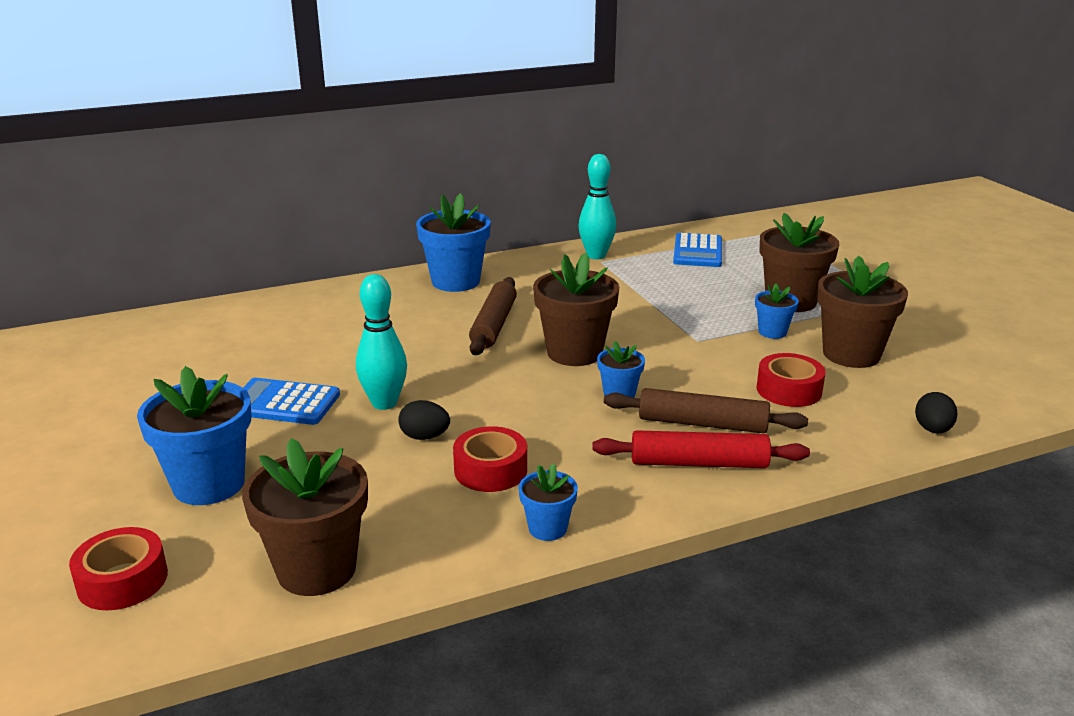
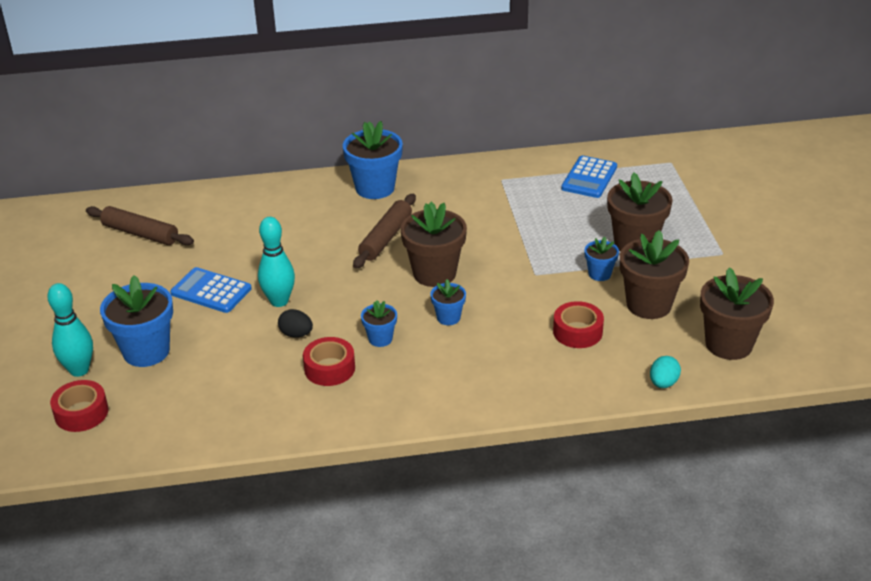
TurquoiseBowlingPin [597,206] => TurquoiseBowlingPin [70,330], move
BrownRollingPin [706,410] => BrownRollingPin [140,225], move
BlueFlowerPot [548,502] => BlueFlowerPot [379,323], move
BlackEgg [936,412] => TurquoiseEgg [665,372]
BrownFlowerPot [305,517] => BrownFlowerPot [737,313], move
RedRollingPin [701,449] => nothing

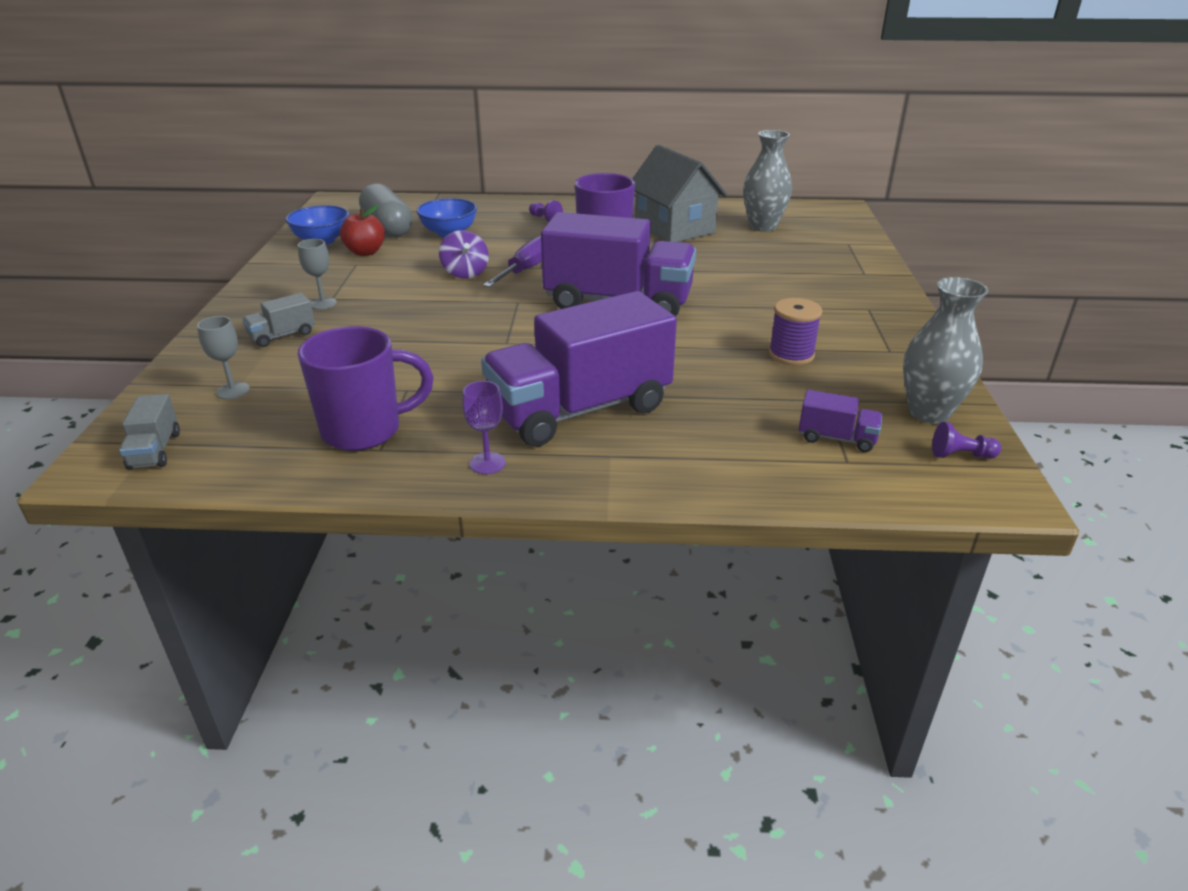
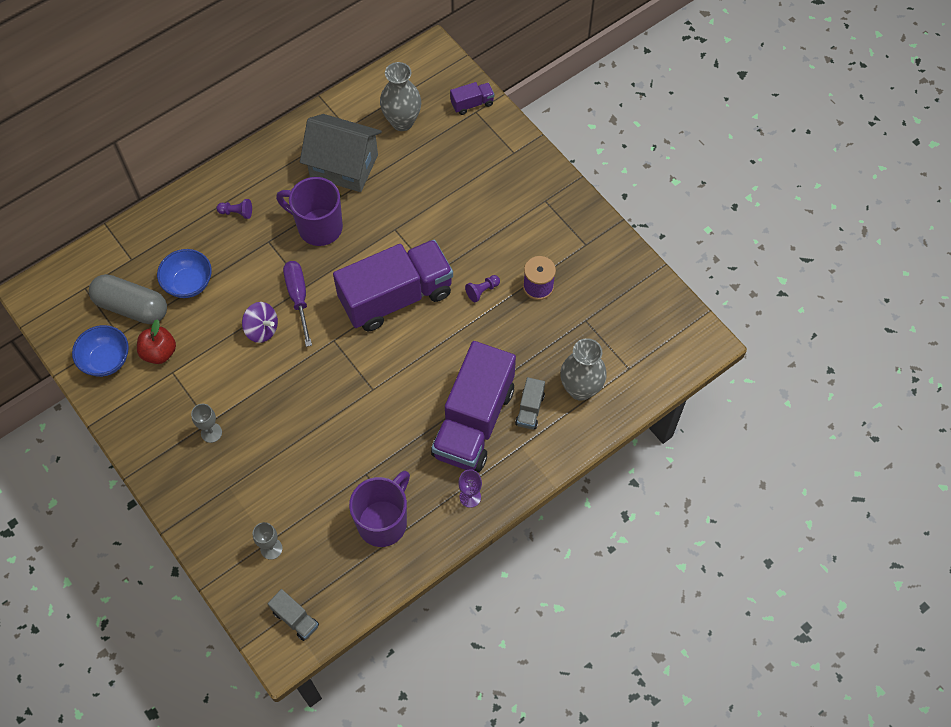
PurpleTruck [841,421] => PurpleTruck [472,98], move
PurplePawn [966,440] => PurplePawn [482,288], move
GreyTruck [278,320] => GreyTruck [530,403], move
GreyVase [946,350] => GreyVase [583,369], move

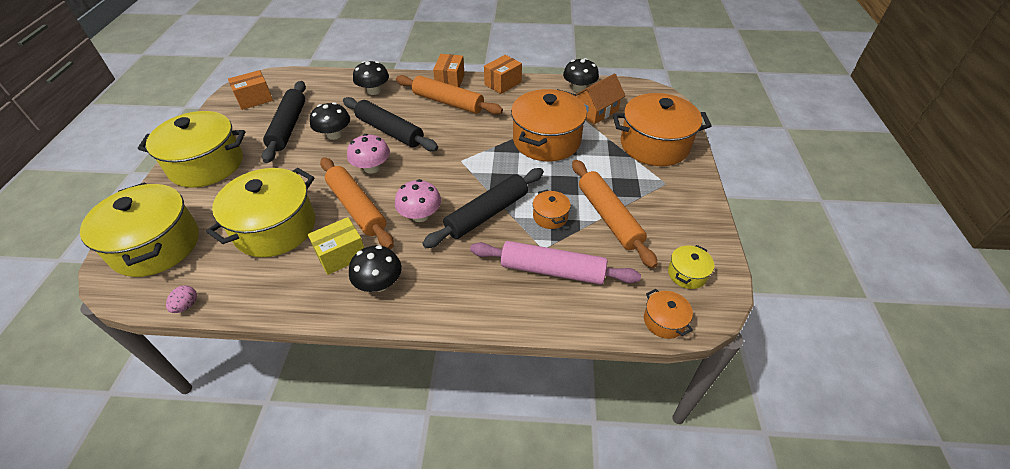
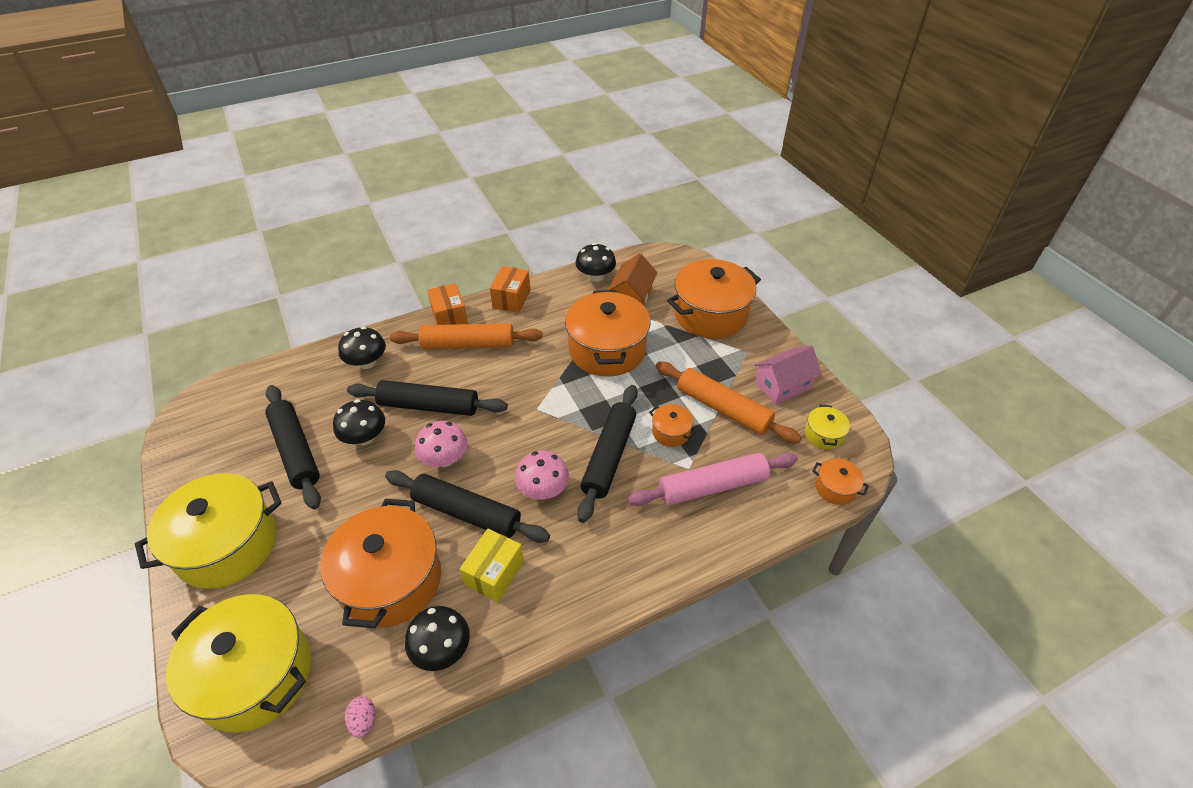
YellowPot [260,212] => OrangePot [380,563]
OrangeRollingPin [357,203] => BlackRollingPin [467,506]
BlackMushroom [375,268] => BlackMushroom [437,638], move
nothing => PinkHouse [788,374]
OrangeBox [250,90] => nothing

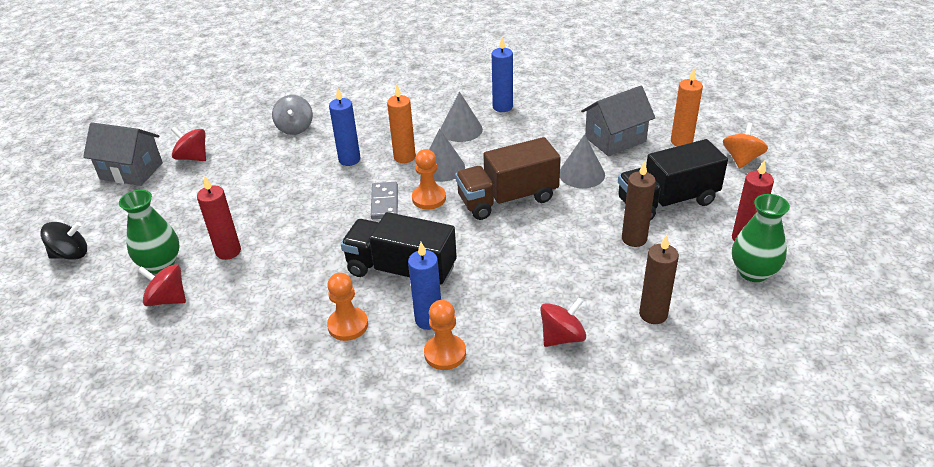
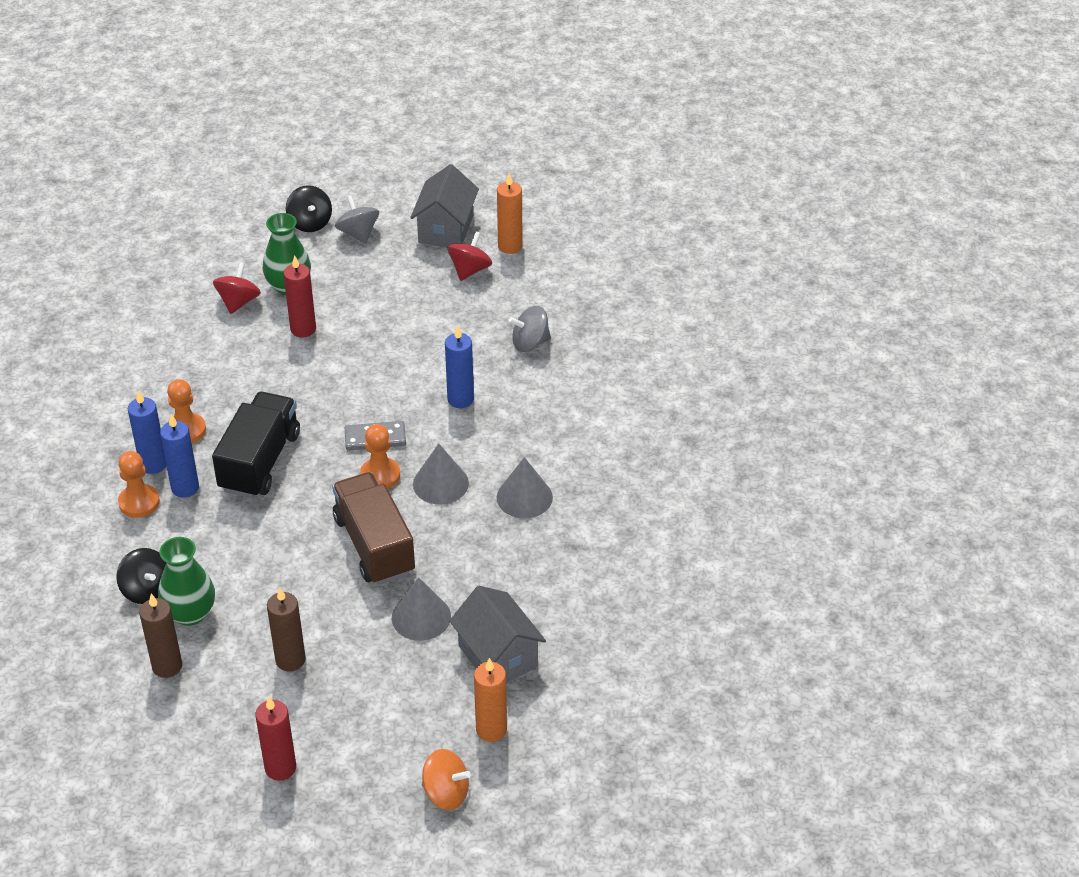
RedSpinningTop [563,322] => BlackSpinningTop [141,576]
BlueCandle [502,74] => BlueCandle [147,432], move
GreenVase [761,238] => GreenVase [186,581], move
nothing => GreySpinningTop [357,219]
OrangeCandle [401,124] => OrangeCandle [510,213], move
BlackTruck [673,180] => nothing

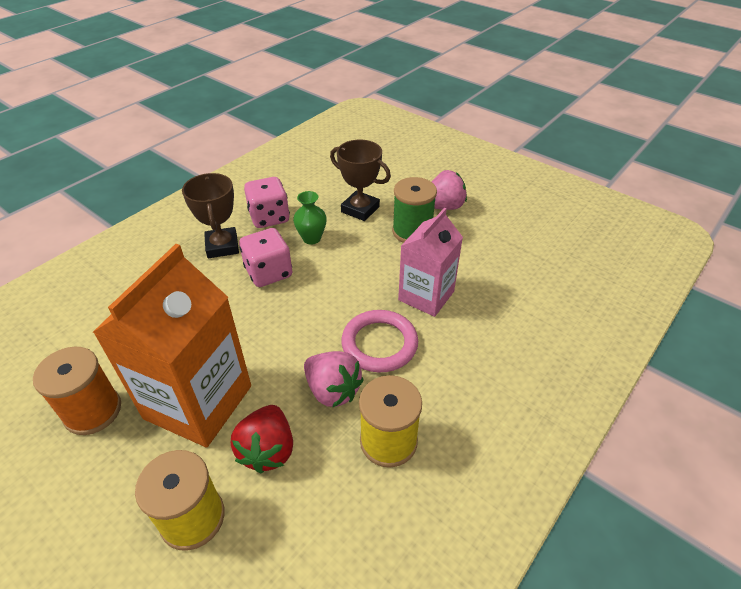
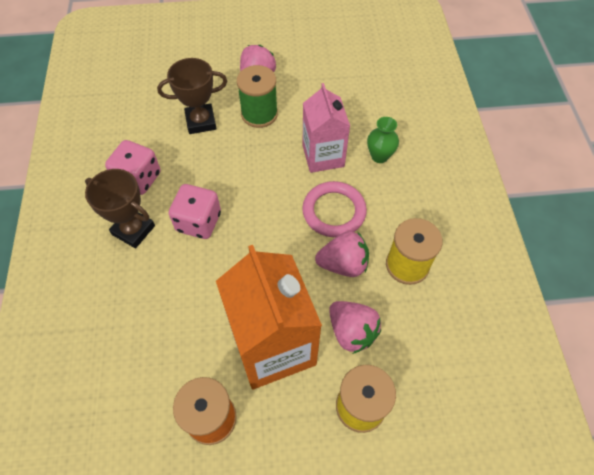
RedStrawberry [262,439] => PinkStrawberry [355,327]
GreenVase [310,218] => GreenVase [383,140], move

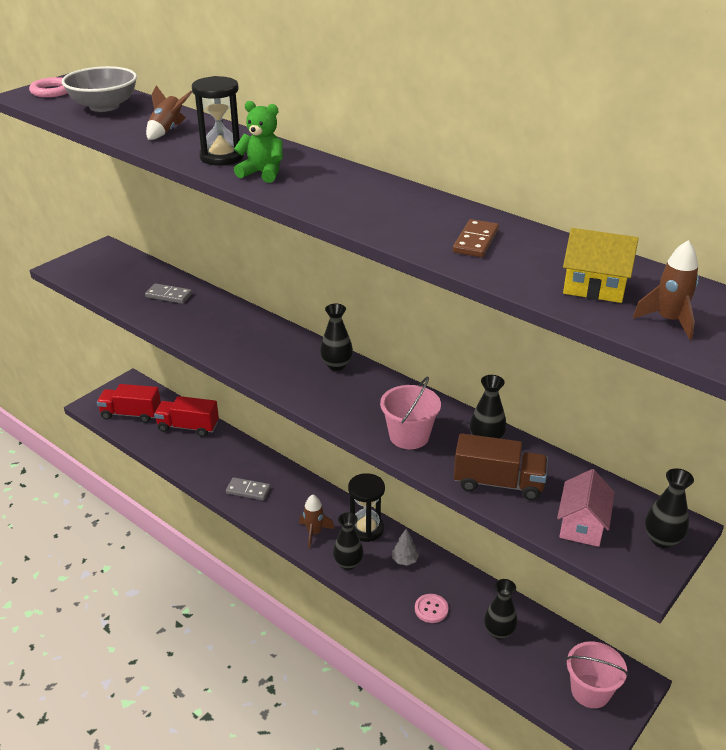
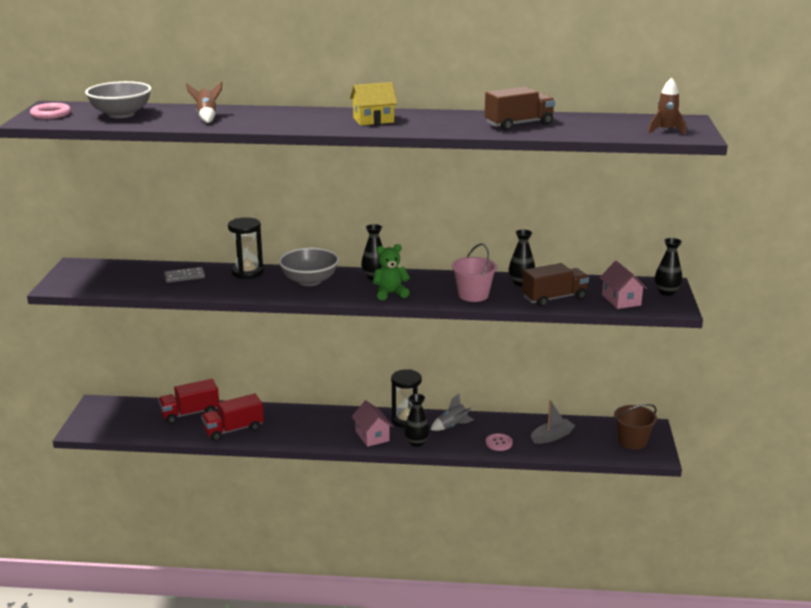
RedTruck [129,403] => RedTruck [232,417], move
BlackHourglass [218,120] => BlackHourglass [246,248], move
nothing => GreyBowl [309,267]
YellowHouse [601,265] => YellowHouse [373,103], move
BrownRocket [317,521] => PinkHouse [372,424]
GreenTeddyBear [258,142] => GreenTeddyBear [391,272], move
GreyTree [405,547] => GreyRocket [452,412]
BrownDomino [476,238] => BrownTruck [520,109]
BlackVase [501,609] => GreyBoat [553,422]
PinkBucket [597,674] => BrownBucket [635,427]
GreyDomino [248,488] => nothing

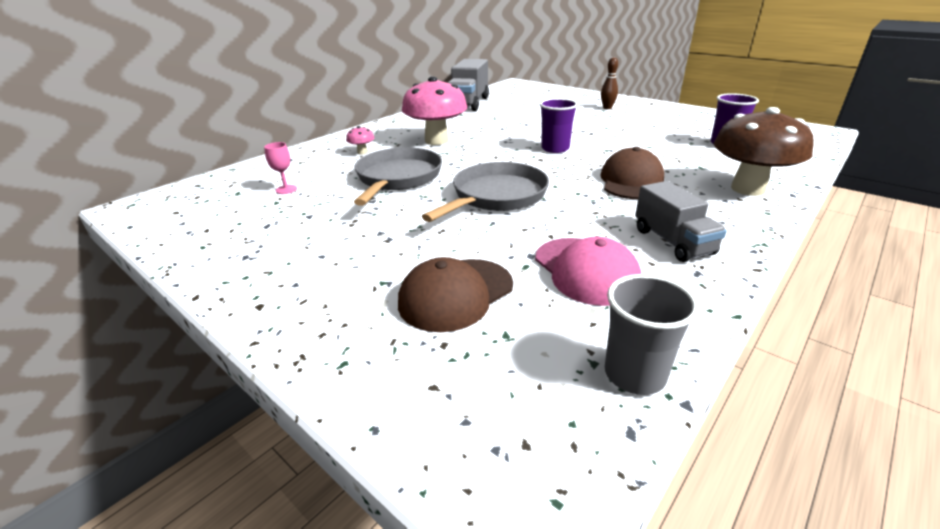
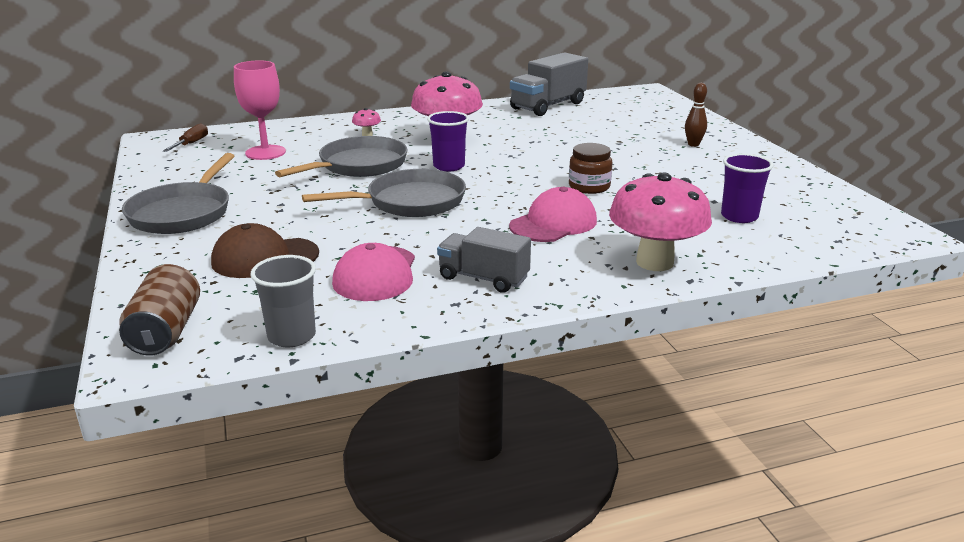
nothing => BrownCan [159,310]
nothing => GreyPan [178,193]
nothing => BrownScrewdriver [185,137]
PinkGoblet [280,168] => PinkGoblet [260,110], x2.05
PurpleCup [558,125] => PurpleCup [448,141], move
GreyTruck [681,221] => GreyTruck [484,260], 105 degrees clockwise
BrownCap [632,173] => PinkCap [553,214]
nothing => BrownJar [590,168]
BrownMushroom [764,151] => PinkMushroom [660,222]

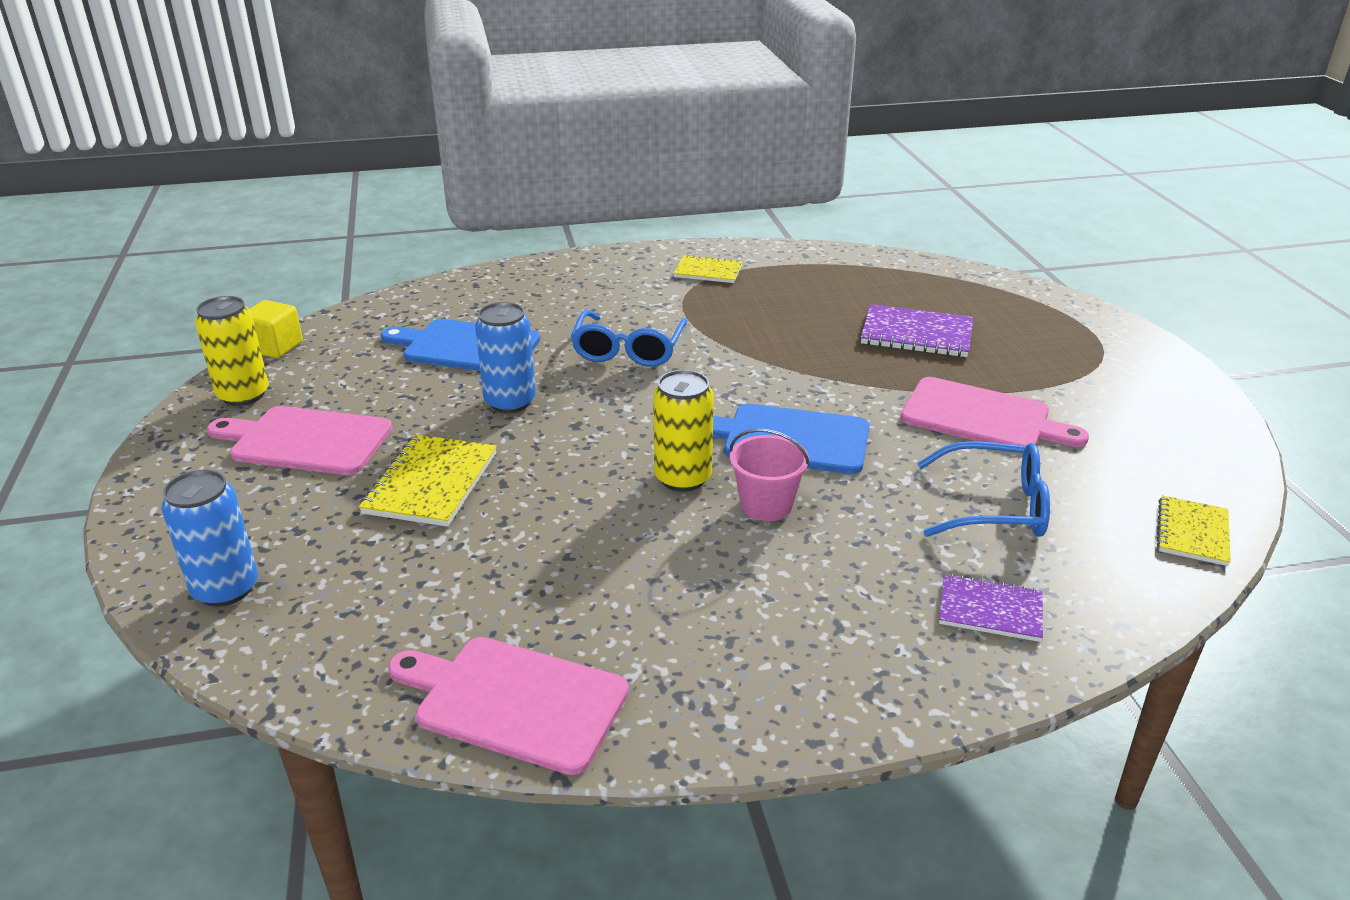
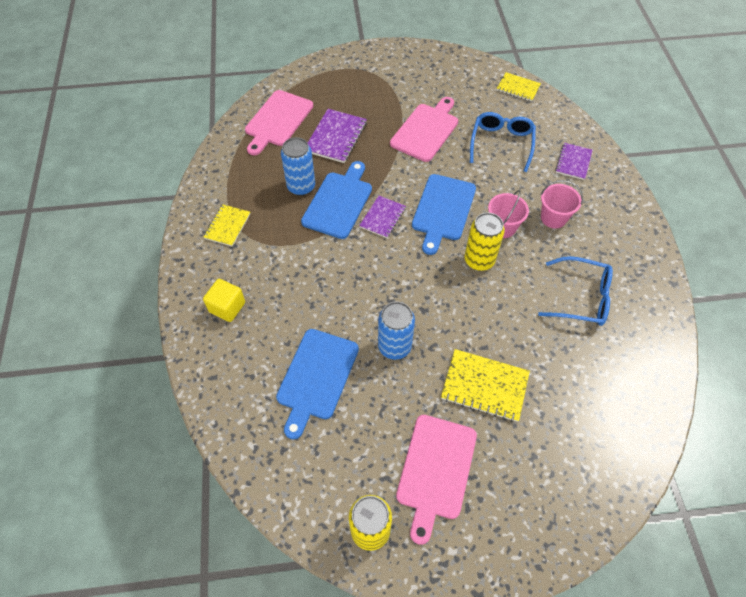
YellowCube [276,329] => YellowCube [224,300], move
PinkCuttingBoard [508,706] => PinkCuttingBoard [279,122], move
BlueCan [209,538] => BlueCan [298,166], move
nothing => BlueCuttingBoard [336,200]
nothing => PurpleNotebook [382,217]
BlueGlasses [629,338] => BlueGlasses [575,291], move
nothing => PinkBucket [562,204]

